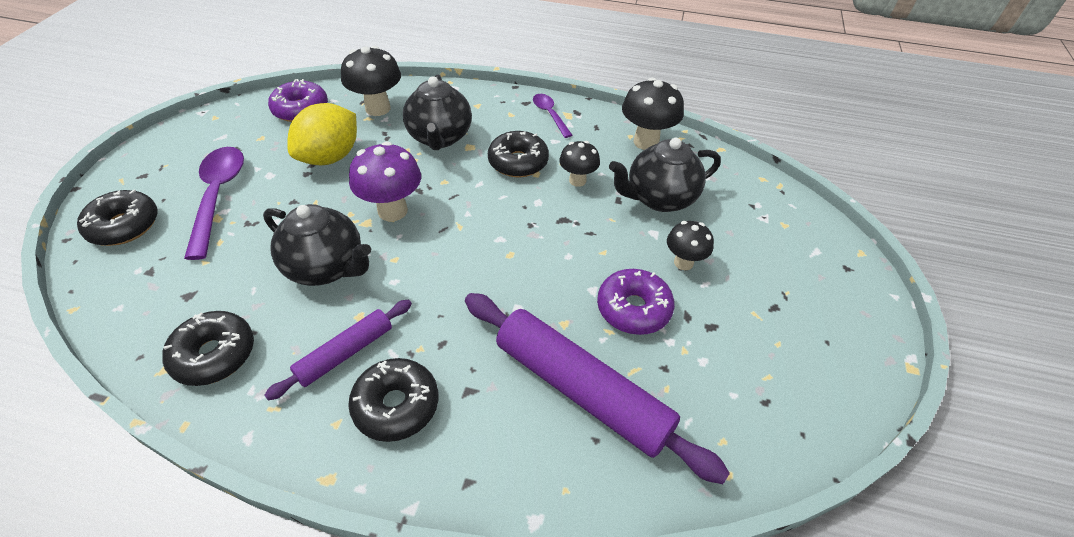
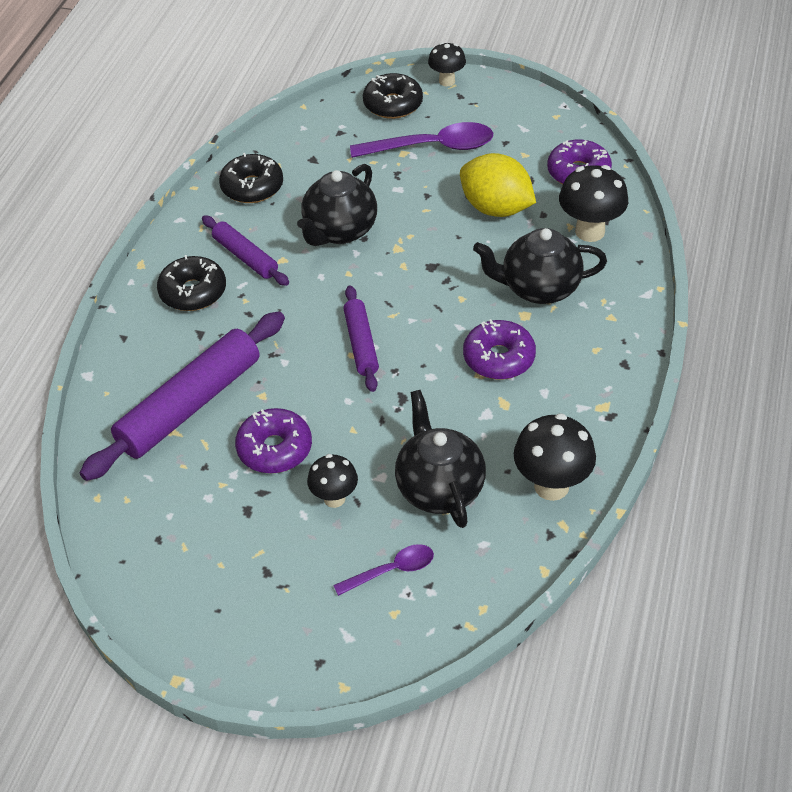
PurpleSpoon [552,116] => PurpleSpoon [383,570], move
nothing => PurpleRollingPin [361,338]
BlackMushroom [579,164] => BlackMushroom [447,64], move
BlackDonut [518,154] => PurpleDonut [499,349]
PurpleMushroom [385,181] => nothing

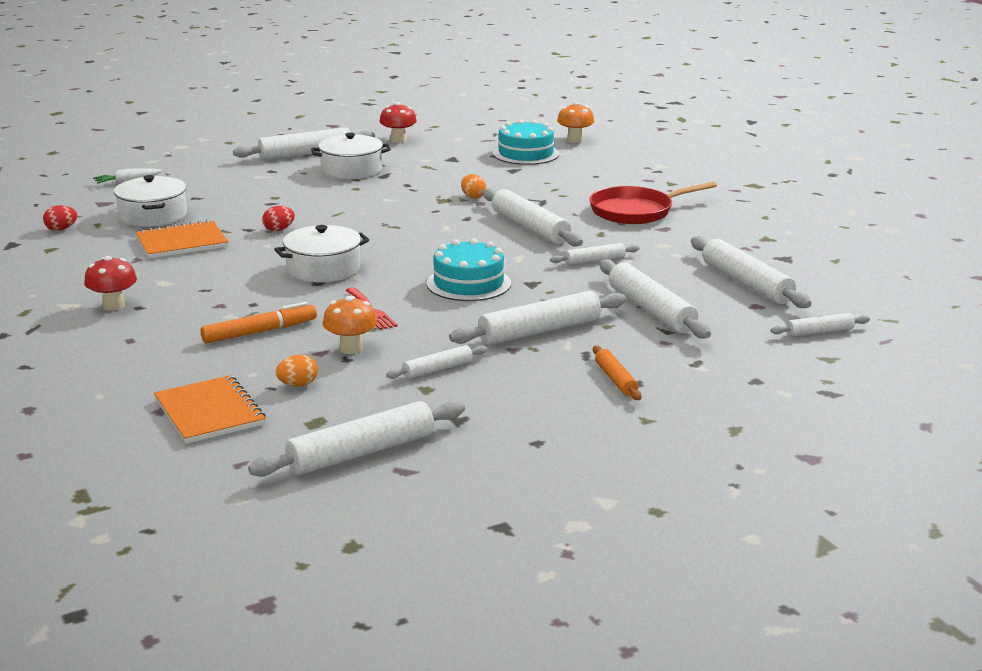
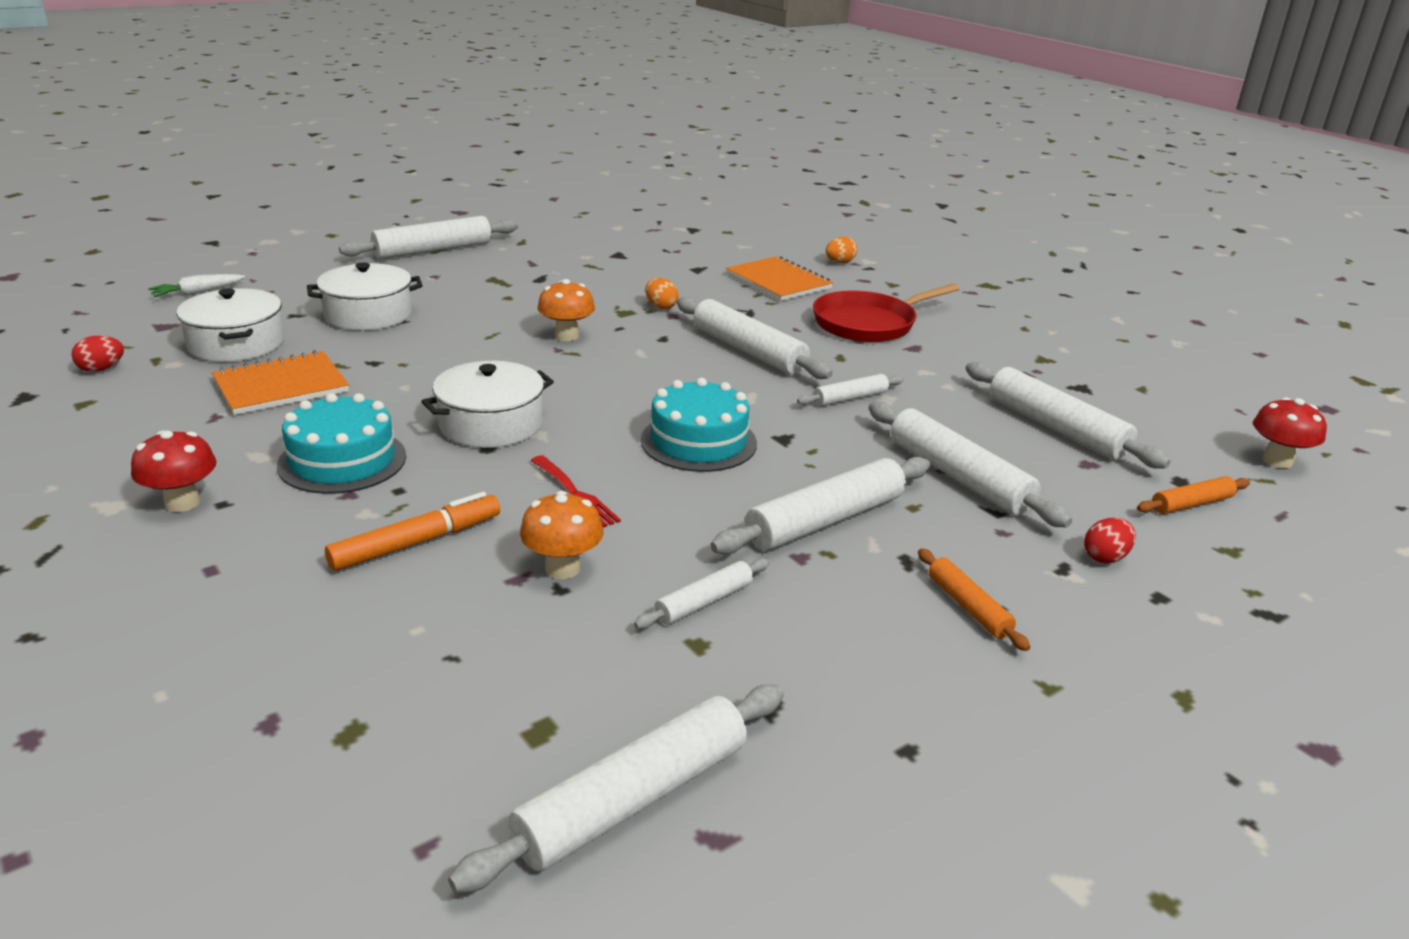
TurquoiseCake [526,142] => TurquoiseCake [341,443], move
WhitePot [351,155] => WhitePot [365,296], move
OrangeMushroom [575,122] => OrangeMushroom [566,310], move
OrangeNotebook [210,409] => OrangeNotebook [779,278], move
OrangeEgg [296,370] => OrangeEgg [841,249], move
RedEgg [278,218] => RedEgg [1110,541], move
WhiteRollingPin [820,325] => OrangeRollingPin [1193,495]
RedMushroom [398,122] => RedMushroom [1290,433], move

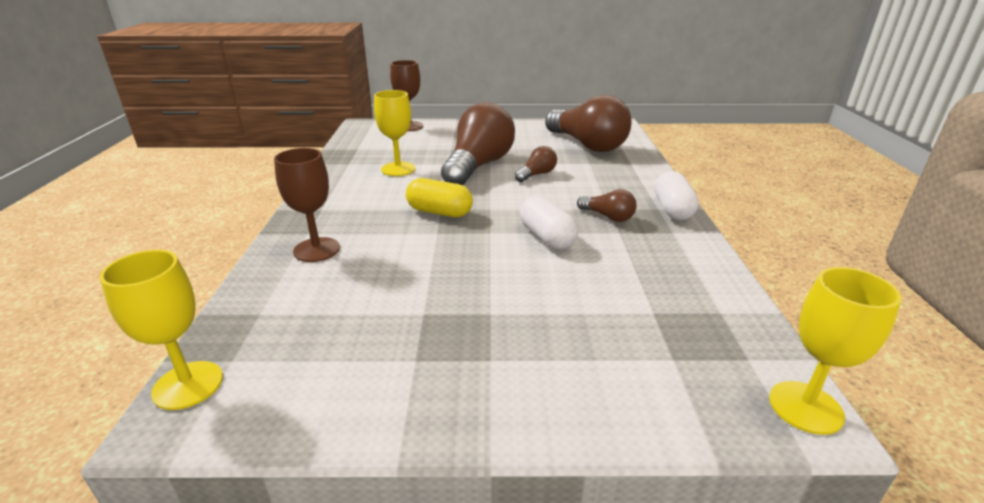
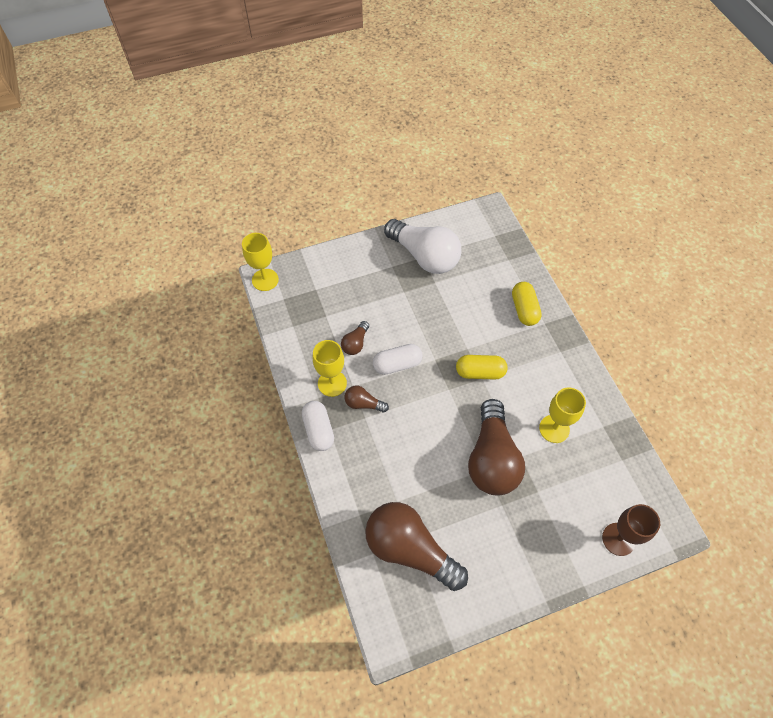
YellowGoblet [161,330] => YellowGoblet [330,368], move
BrownLightBulb [536,164] => BrownLightBulb [355,338], move
WhiteCapsule [549,222] => WhiteCapsule [398,359], 60 degrees counterclockwise
nothing => WhiteLightBulb [422,246]
BrownGoblet [307,205] => YellowCapsule [527,304]

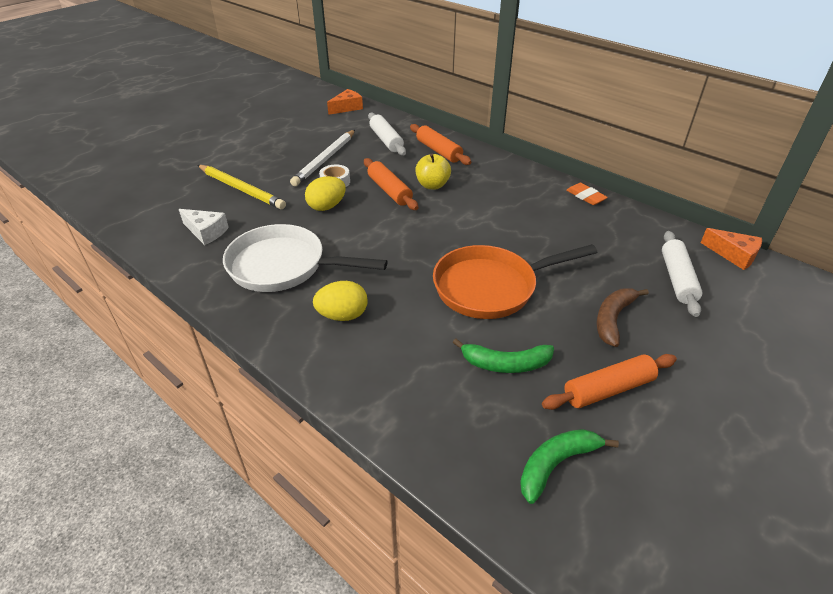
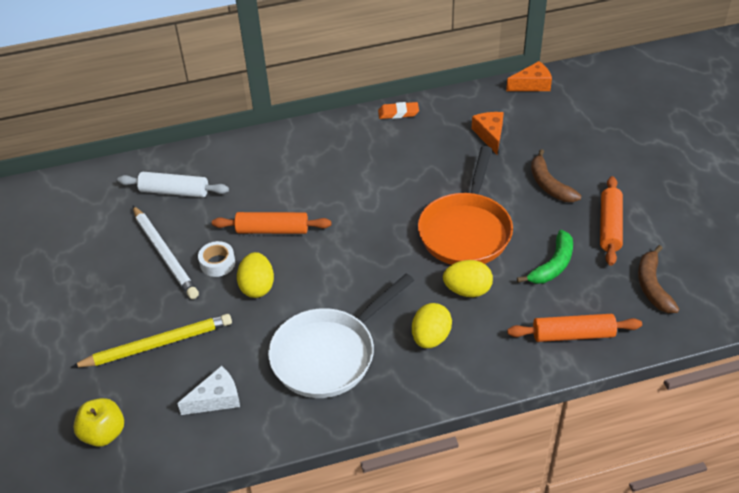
YellowApple [433,171] => YellowApple [98,422], move
nothing => YellowEgg [468,278]
OrangeCheese [345,102] => OrangeCheese [488,133], move
OrangeRollingPin [440,144] => OrangeRollingPin [574,328], move
GreenBanana [569,466] => BrownBanana [659,279]
WhiteRollingPin [682,274] => nothing

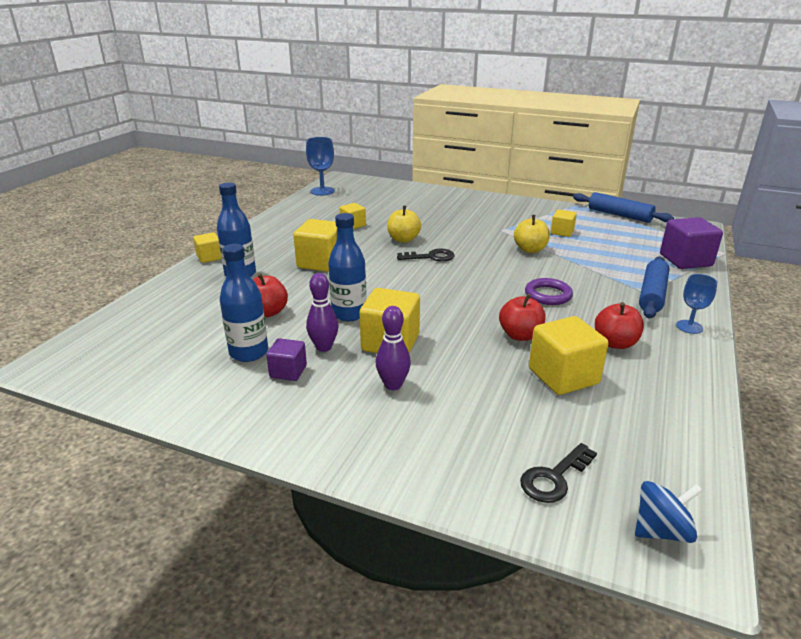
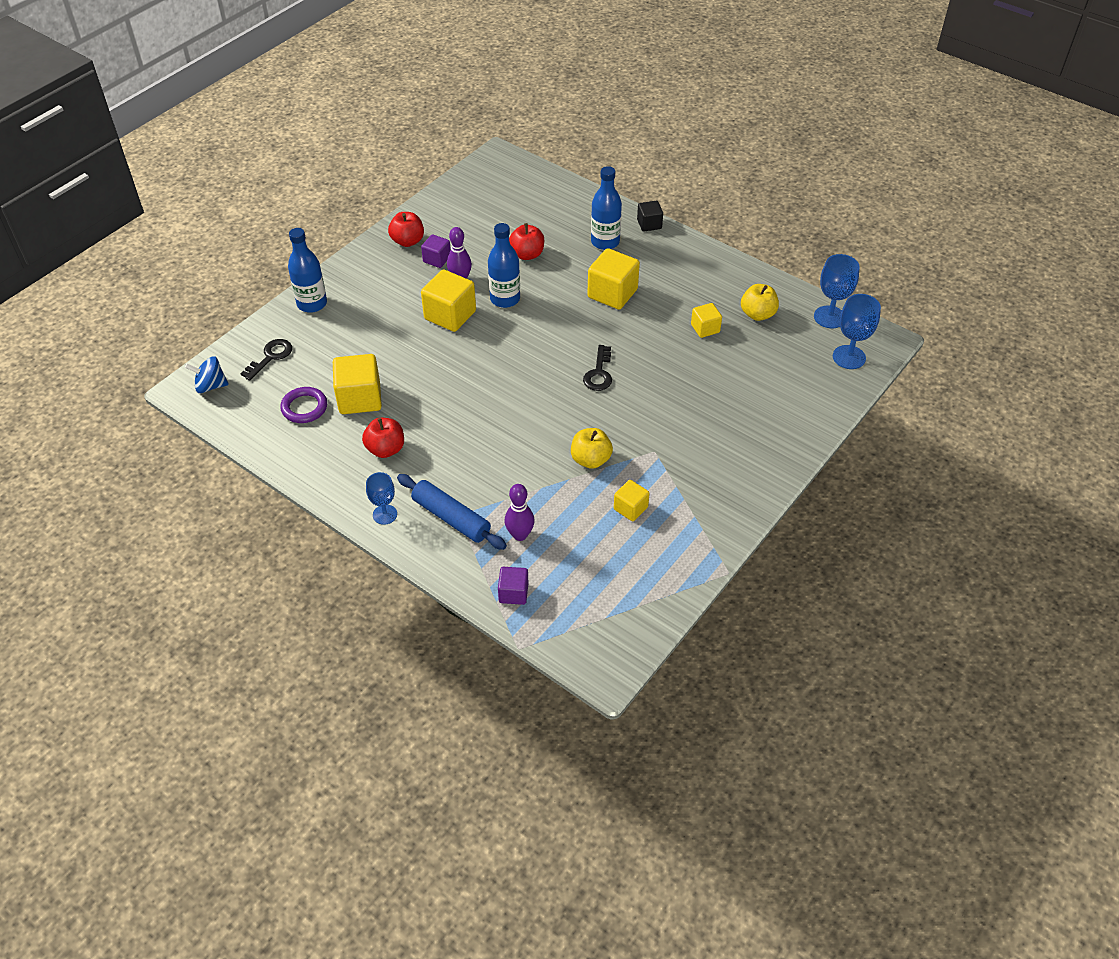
BlueSpinningTop [669,512] => BlueSpinningTop [207,374], 90 degrees clockwise
BlackKey [558,473] => BlackKey [266,360], 60 degrees clockwise
PurpleRing [549,291] => PurpleRing [303,405], move
BlueBottle [244,303] => BlueBottle [307,270], move
RedApple [522,317] => RedApple [406,229], move
PurpleCube [691,243] => PurpleCube [513,586], x0.57
PurpleBowlingPin [393,348] => PurpleBowlingPin [520,512], move
YellowCube [207,248] => BlackCube [650,216]
YellowApple [404,224] => YellowApple [760,302], move
nothing => BlueGoblet [857,331]
BlueRollingPin [623,207] => nothing

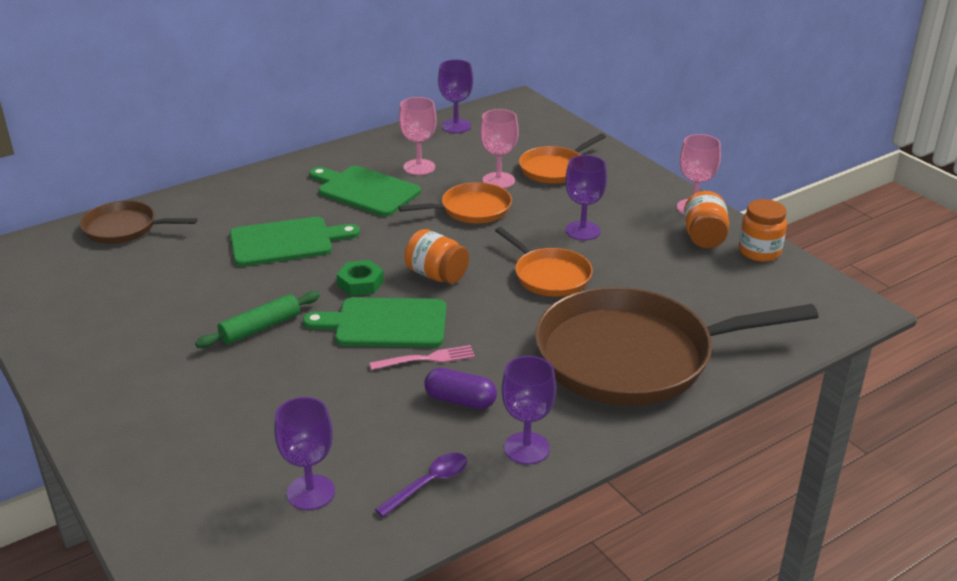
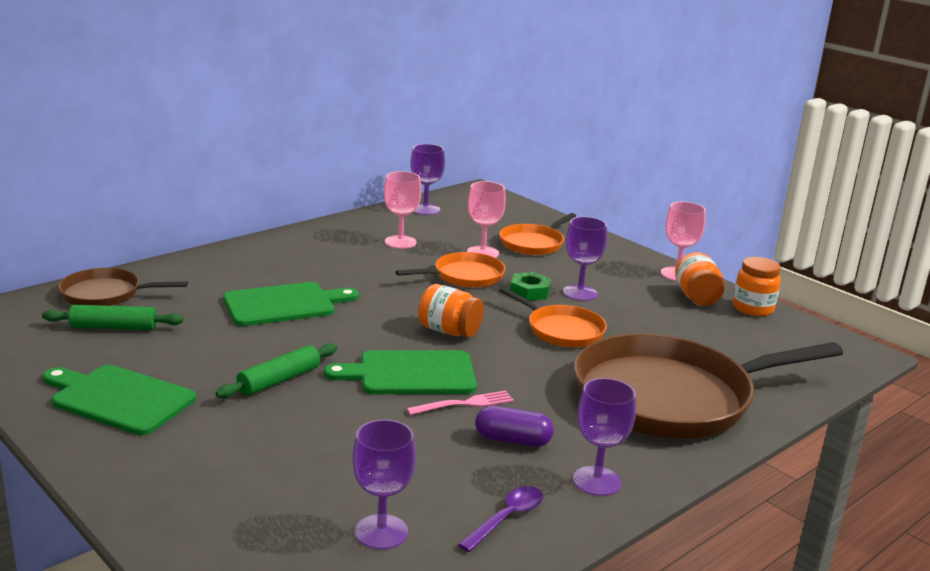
nothing => GreenRollingPin [112,317]
GreenCuttingBoard [365,191] => GreenCuttingBoard [119,400], move
GreenNut [360,278] => GreenNut [530,286], move

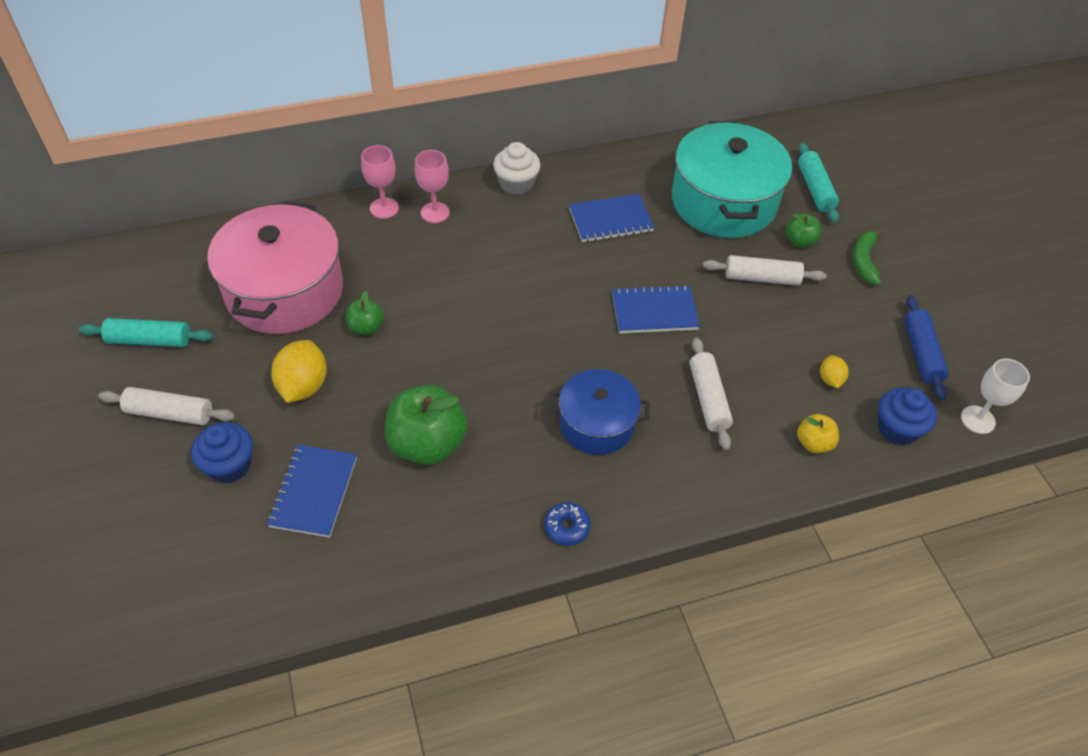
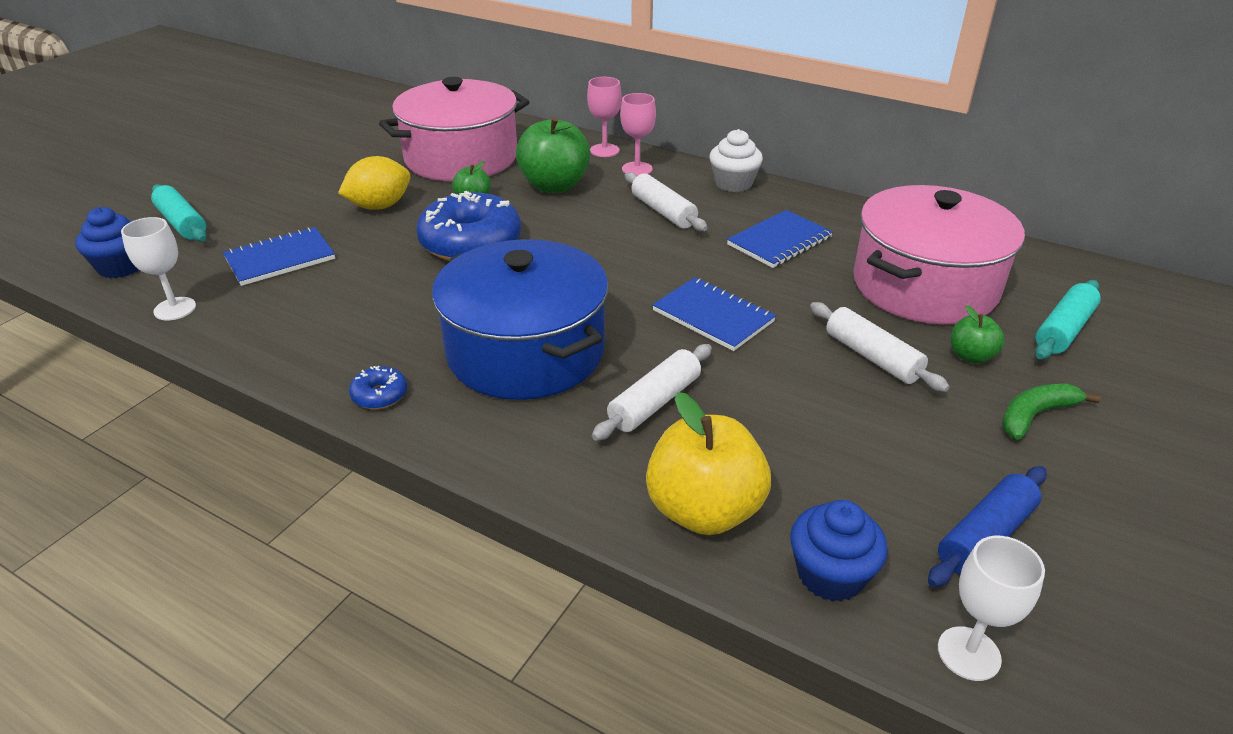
BlueCupcake [222,452] => BlueCupcake [107,242], move
nothing => WhiteGoblet [158,268]
TurquoiseRollingPin [146,332] => TurquoiseRollingPin [179,213], move
nothing => BlueDonut [468,226]
BluePot [599,412] => BluePot [520,319], x1.69
GreenApple [426,425] => GreenApple [553,155], move
WhiteRollingPin [166,406] => WhiteRollingPin [666,201], move
YellowApple [818,433] => YellowApple [708,463], x1.96
BlueNotebook [611,218] => BlueNotebook [780,239], 75 degrees counterclockwise
TurquoisePot [732,179] => PinkPot [939,255]
YellowLemon [834,372] => nothing

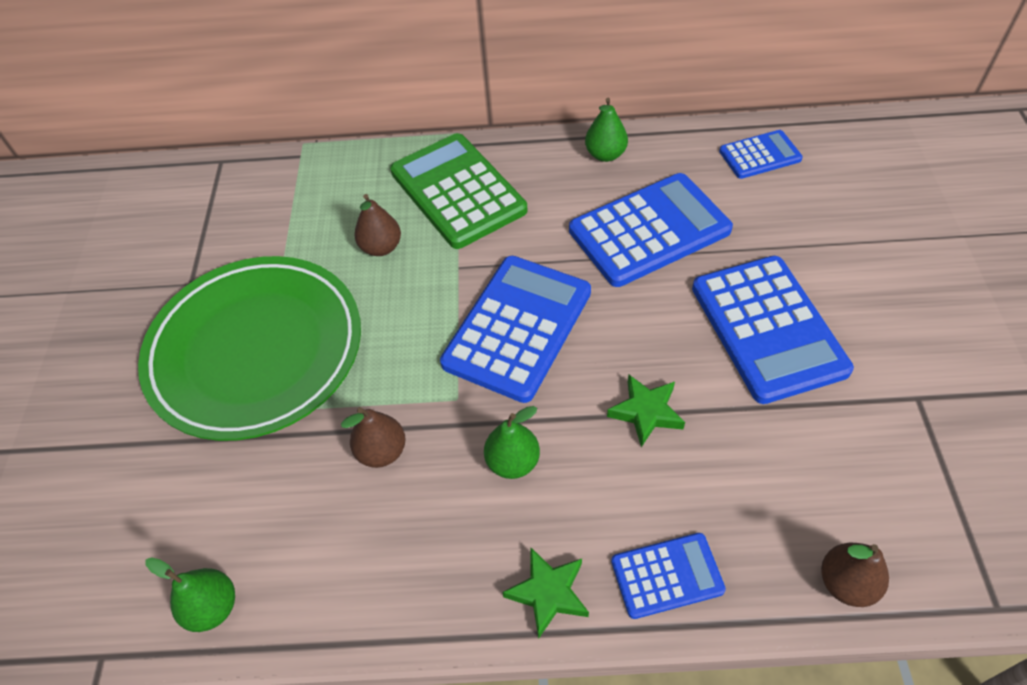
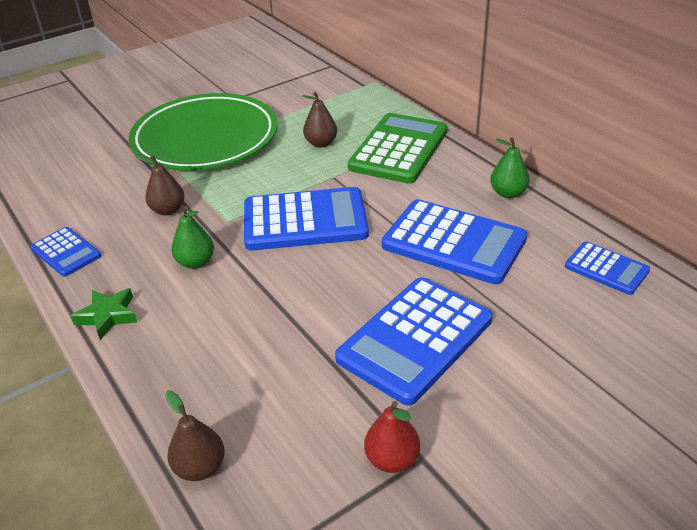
BlueCalculator [668,576] => BlueCalculator [66,252], move
nothing => RedPear [392,437]
GreenPear [190,594] => nothing
GreenStar [646,410] => nothing

